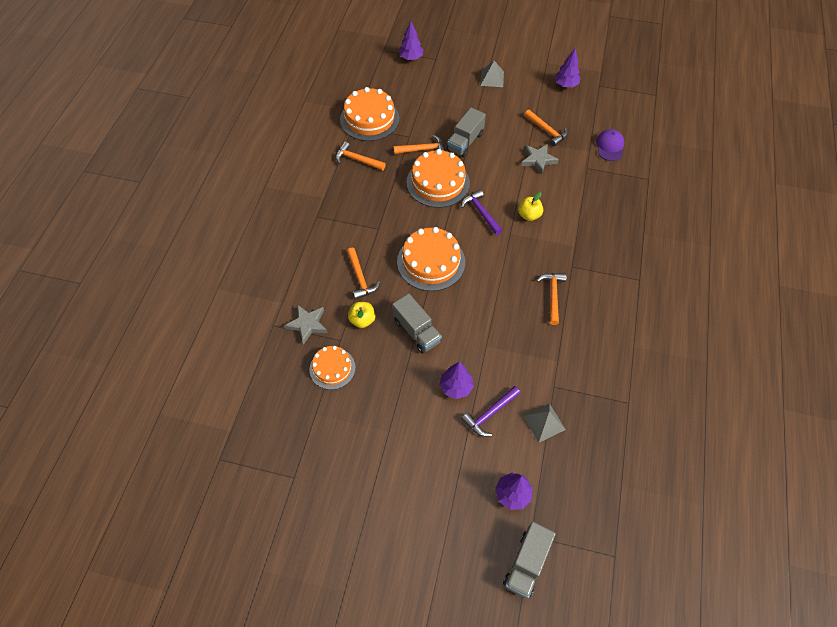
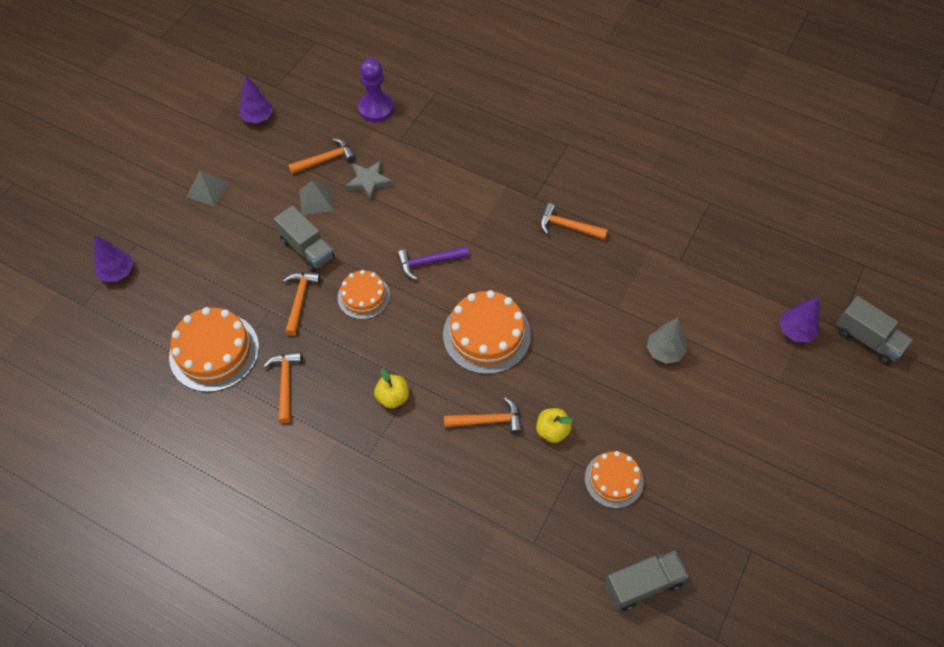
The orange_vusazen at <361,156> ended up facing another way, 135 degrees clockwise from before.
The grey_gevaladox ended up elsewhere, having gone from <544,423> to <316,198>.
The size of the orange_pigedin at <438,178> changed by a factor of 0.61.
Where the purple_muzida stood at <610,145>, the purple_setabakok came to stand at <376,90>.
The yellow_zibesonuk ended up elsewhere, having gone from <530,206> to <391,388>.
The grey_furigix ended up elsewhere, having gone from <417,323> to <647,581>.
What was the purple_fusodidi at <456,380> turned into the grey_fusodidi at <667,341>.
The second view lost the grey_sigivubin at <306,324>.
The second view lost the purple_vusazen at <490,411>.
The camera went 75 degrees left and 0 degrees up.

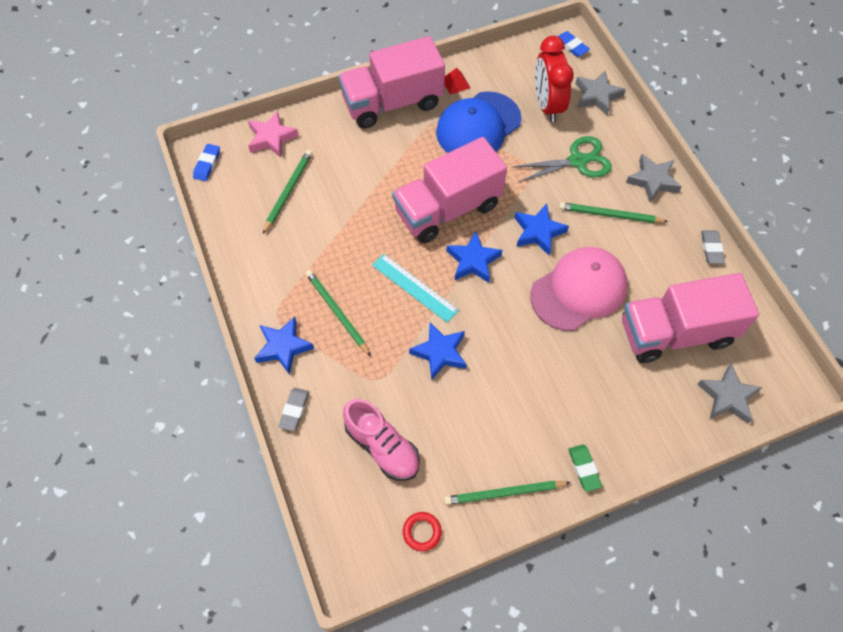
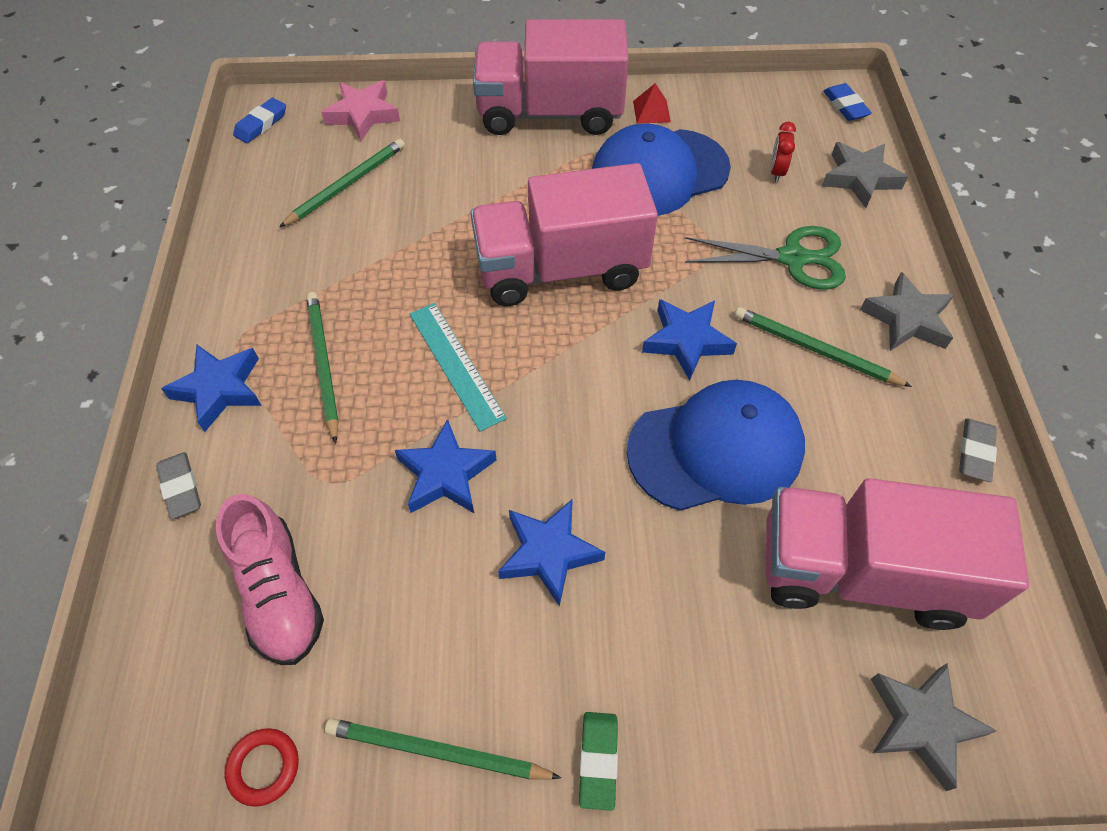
The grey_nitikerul at <294,409> ended up facing another way, 60 degrees counterclockwise from before.
The blue_sigivubin ended up elsewhere, having gone from <474,257> to <551,553>.
What was the pink_muzida at <579,289> turned into the blue_muzida at <716,445>.
The size of the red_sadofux at <554,79> changed by a factor of 0.44.
The camera went 20 degrees right and 5 degrees down.

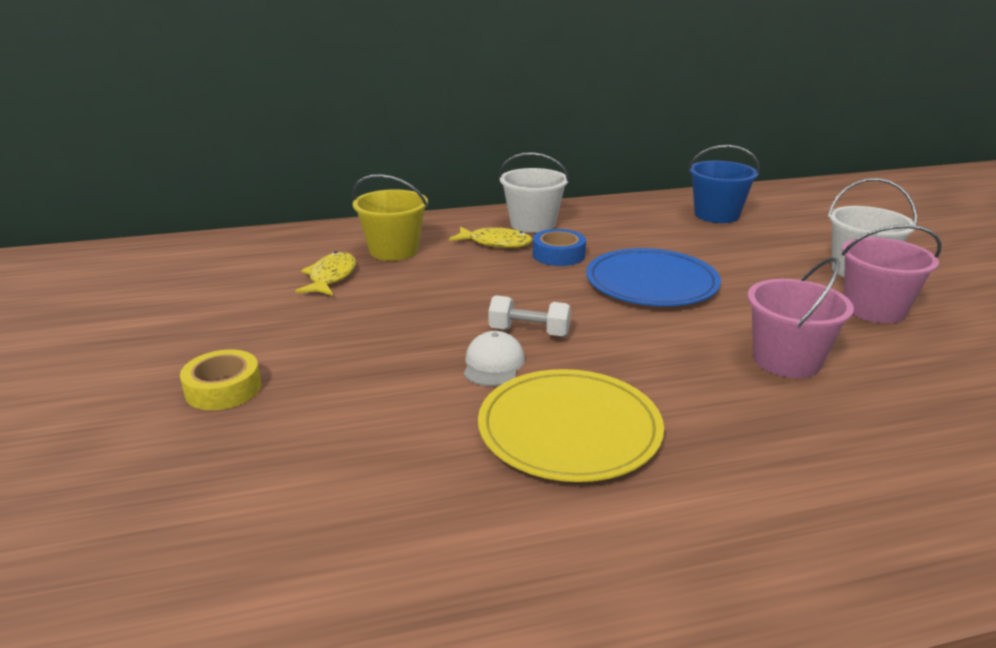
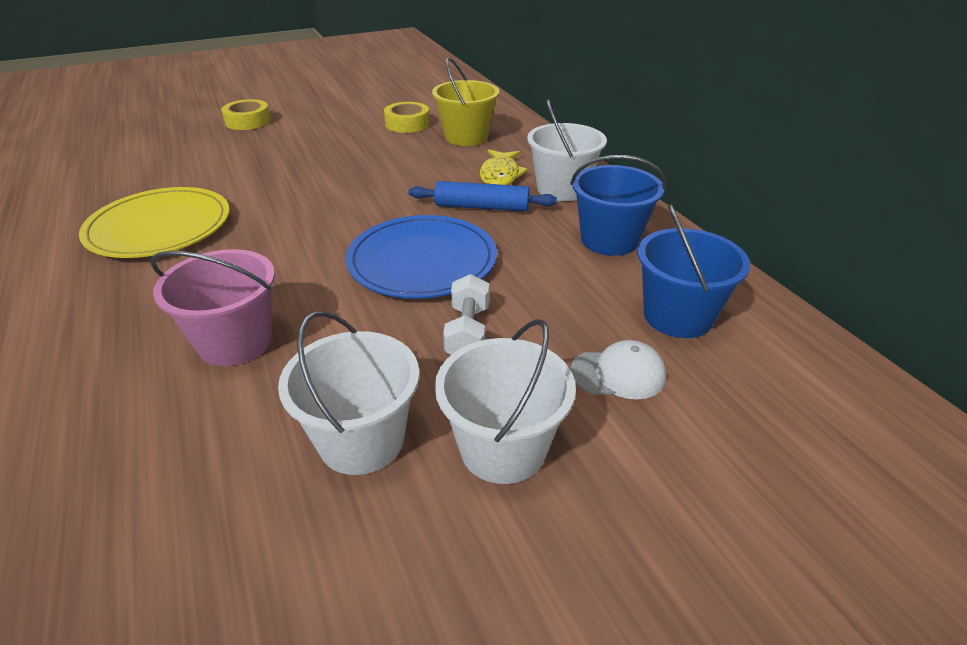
What was the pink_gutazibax at <891,274> turned into the white_gutazibax at <348,393>.
Where the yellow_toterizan stood at <325,273>, the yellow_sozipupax came to stand at <407,117>.
Where the blue_sozipupax stood at <559,247>, the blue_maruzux came to stand at <483,196>.
The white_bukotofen ended up elsewhere, having gone from <530,316> to <466,314>.
The second view gained the blue_gutazibax at <619,205>.
The white_muzida ended up elsewhere, having gone from <494,358> to <618,369>.
The camera went 80 degrees right and 10 degrees up.

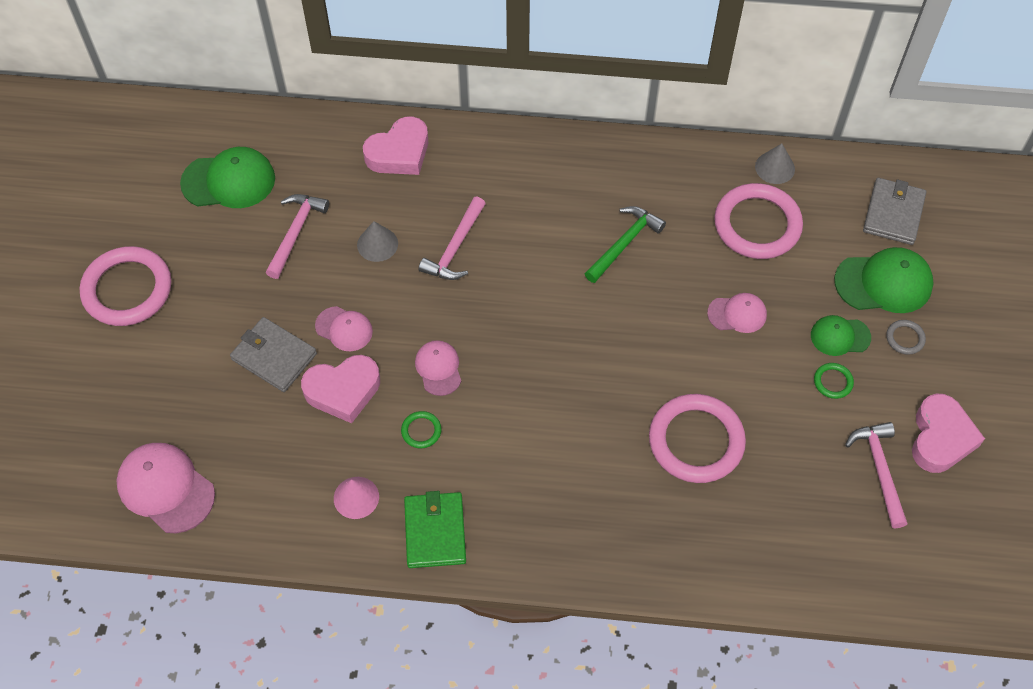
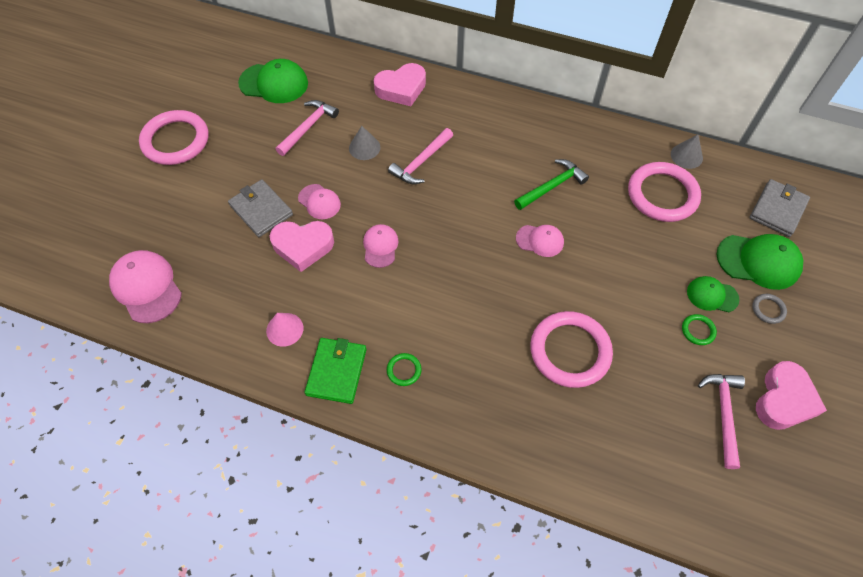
The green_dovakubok ended up elsewhere, having gone from <421,429> to <404,369>.
The pink_muzida ended up elsewhere, having gone from <737,313> to <540,241>.
The camera went 15 degrees right and 0 degrees up.

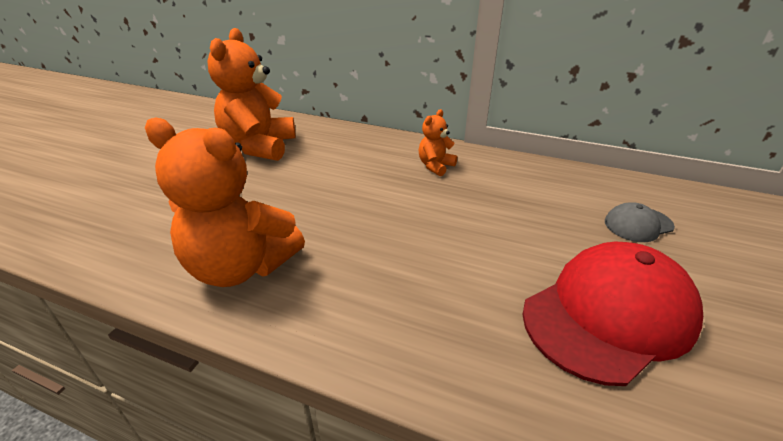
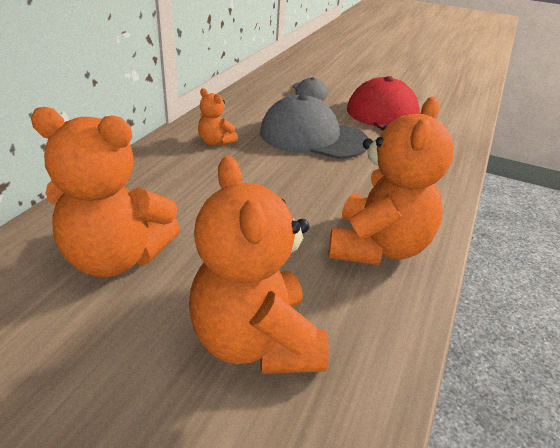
The second view gained the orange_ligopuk at <259,265>.
The second view gained the grey_muzida at <314,126>.
The camera went 90 degrees left and 0 degrees up.

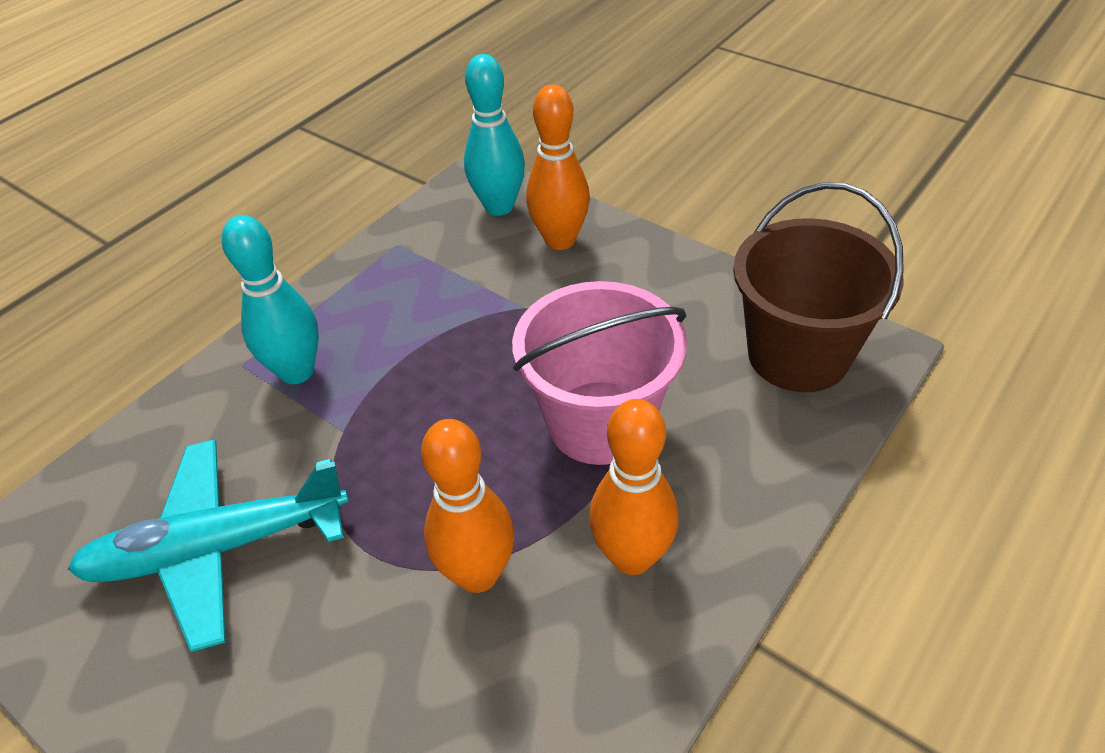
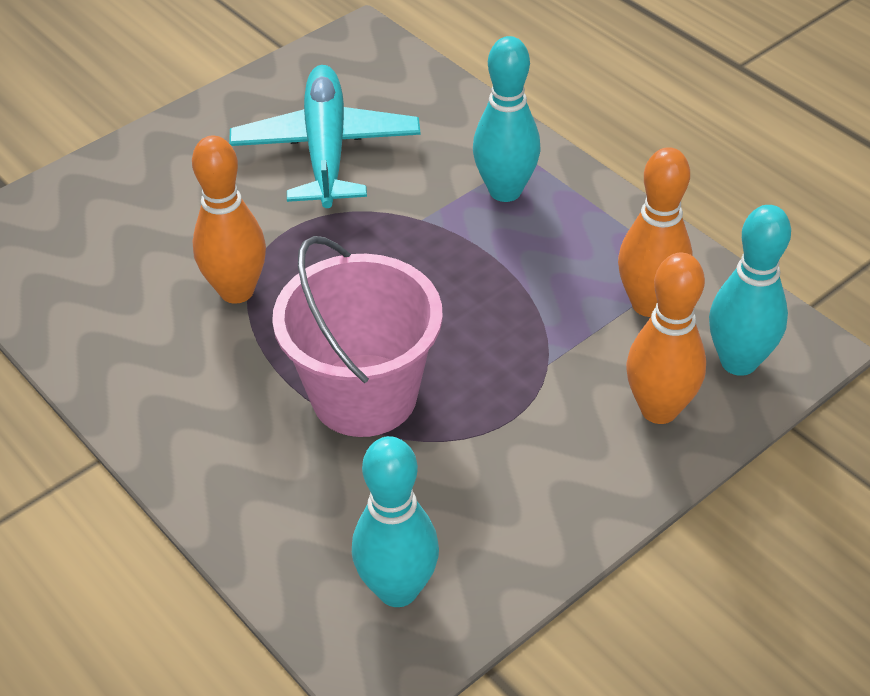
Where the brown_gutazibax stood at <818,287>, the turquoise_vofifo came to stand at <395,521>.
The orange_vofifo ended up elsewhere, having gone from <634,487> to <655,232>.
The camera went 100 degrees right and 0 degrees up.

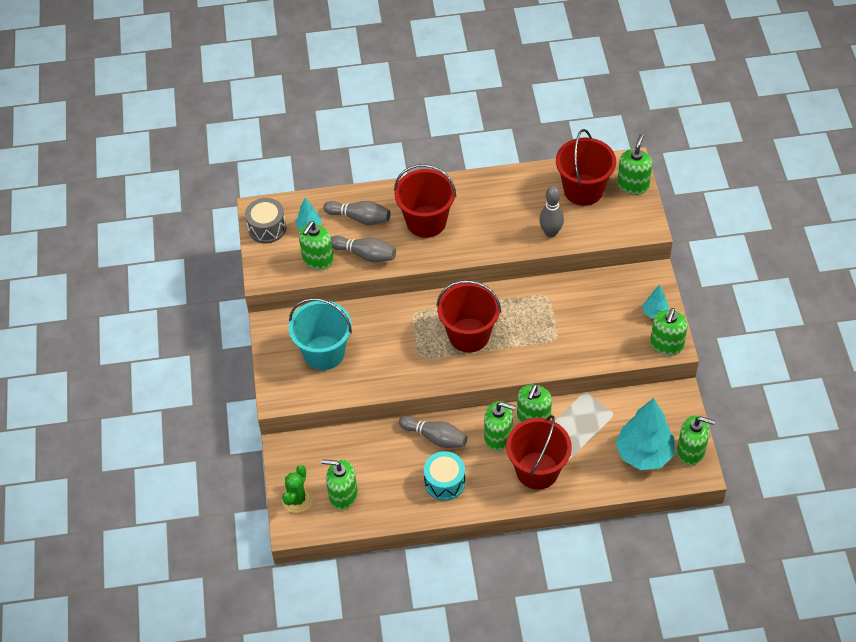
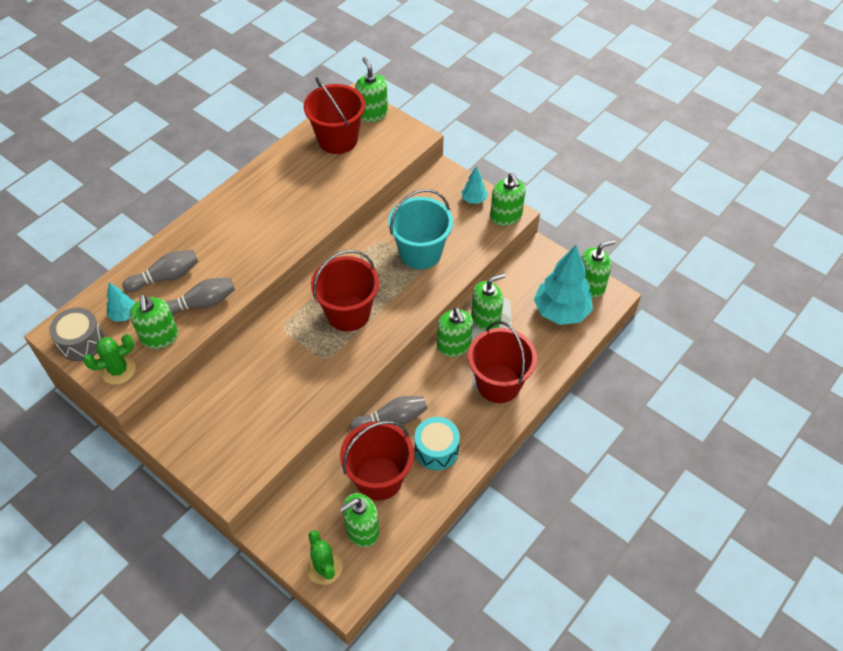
The second view gained the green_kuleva at <109,360>.
The red_gutazibax ended up elsewhere, having gone from <425,201> to <377,461>.
The turquoise_gutazibax ended up elsewhere, having gone from <320,334> to <420,229>.
The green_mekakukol ended up elsewhere, having gone from <499,426> to <488,302>.
The second view lost the grey_vofifo at <551,212>.
The camera went 45 degrees left and 0 degrees up.

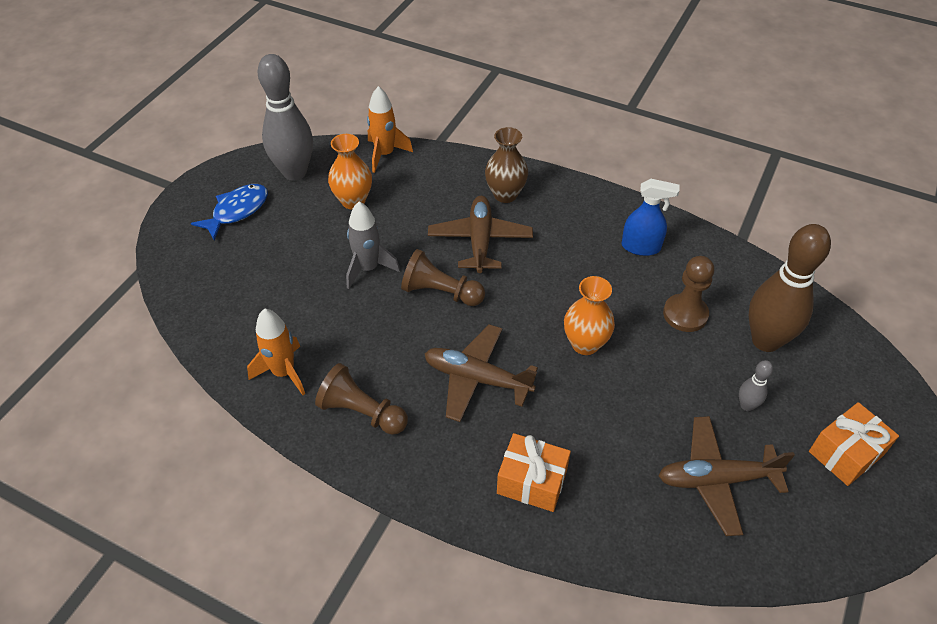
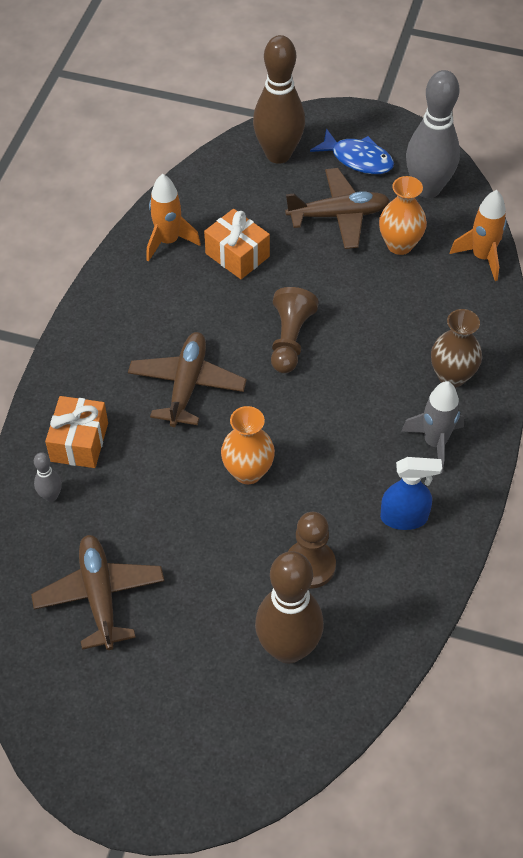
The grey_vofifo ended up elsewhere, having gone from <756,385> to <48,477>.
The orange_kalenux ended up elsewhere, having gone from <854,444> to <237,244>.
The second view gained the brown_vofifo at <279,99>.
The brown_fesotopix ended up elsewhere, having gone from <480,234> to <337,208>.
The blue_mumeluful at <651,217> ended up facing another way, 90 degrees counterclockwise from before.
The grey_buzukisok ended up elsewhere, having gone from <373,245> to <433,427>.
The second view lost the brown_setabakok at <361,399>.
The camera went 80 degrees right and 5 degrees up.

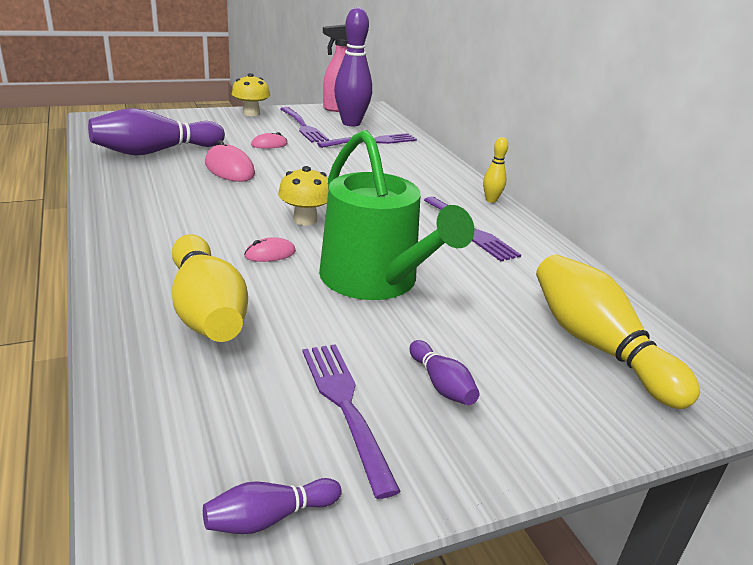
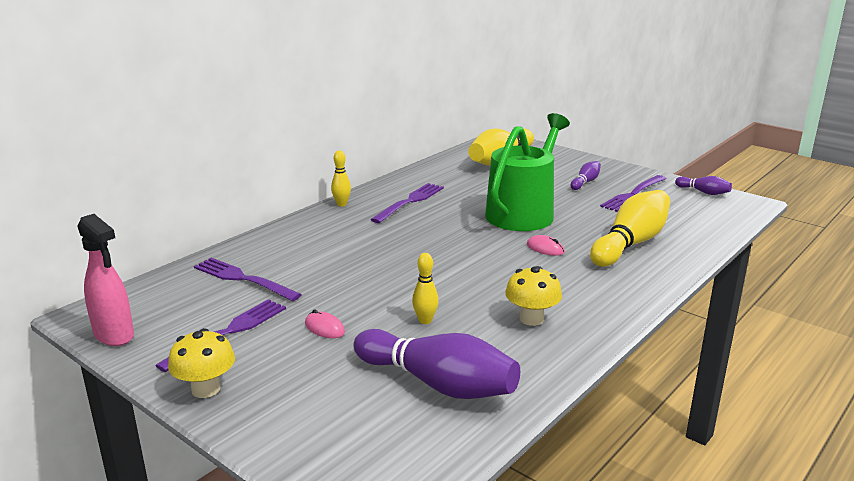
Where the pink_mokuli stood at <230,161>, the yellow_vofifo came to stand at <425,288>.
The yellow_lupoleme ended up elsewhere, having gone from <303,196> to <533,296>.
The second view lost the purple_vofifo at <353,66>.
The camera went 115 degrees left and 5 degrees down.

